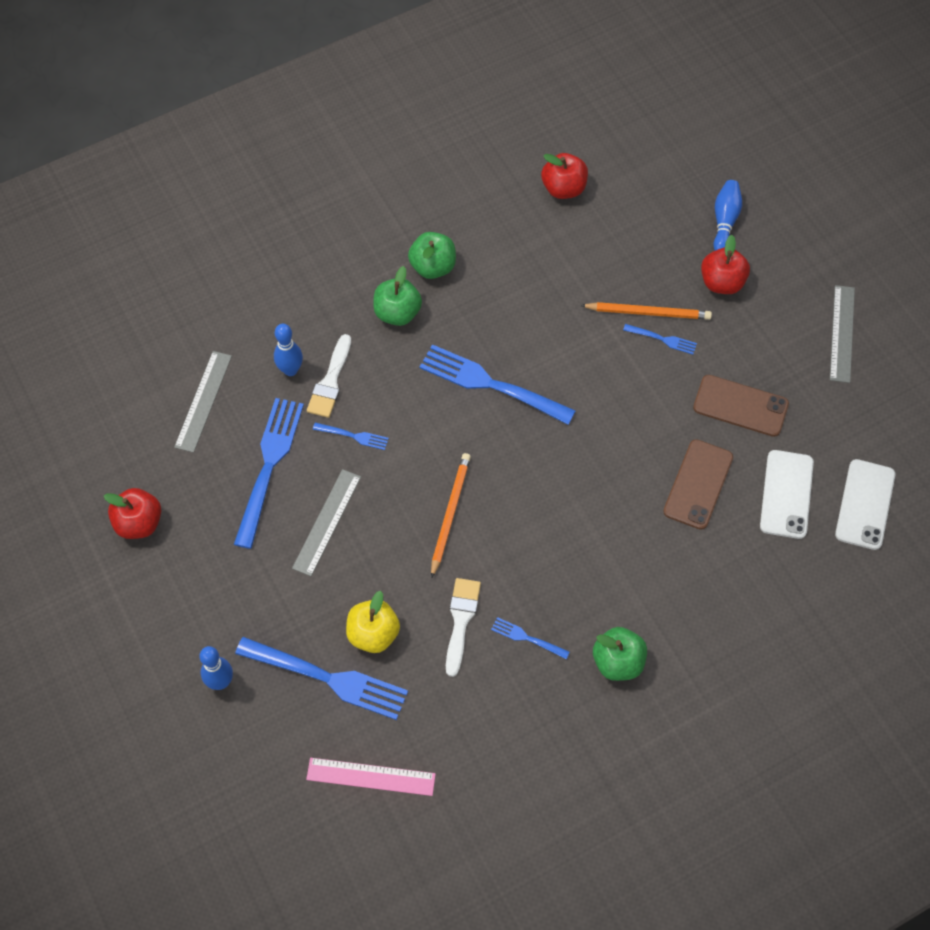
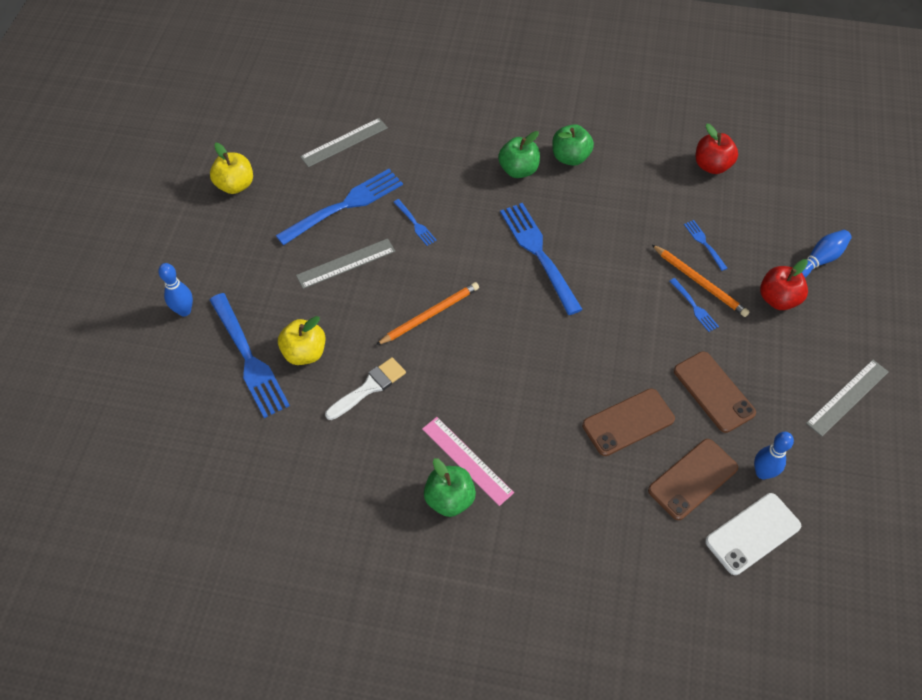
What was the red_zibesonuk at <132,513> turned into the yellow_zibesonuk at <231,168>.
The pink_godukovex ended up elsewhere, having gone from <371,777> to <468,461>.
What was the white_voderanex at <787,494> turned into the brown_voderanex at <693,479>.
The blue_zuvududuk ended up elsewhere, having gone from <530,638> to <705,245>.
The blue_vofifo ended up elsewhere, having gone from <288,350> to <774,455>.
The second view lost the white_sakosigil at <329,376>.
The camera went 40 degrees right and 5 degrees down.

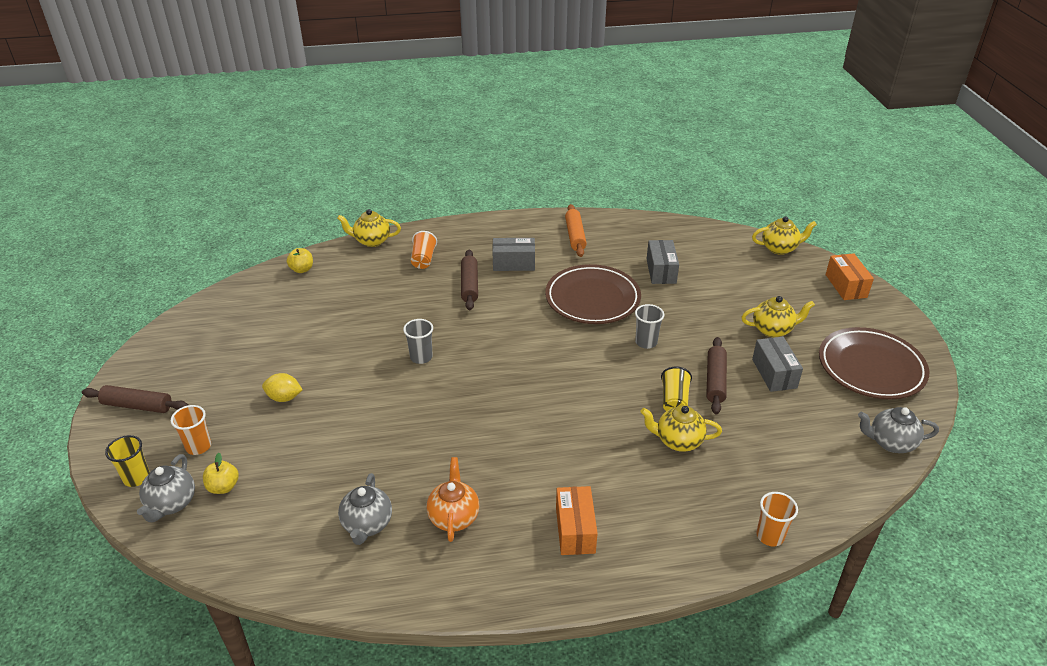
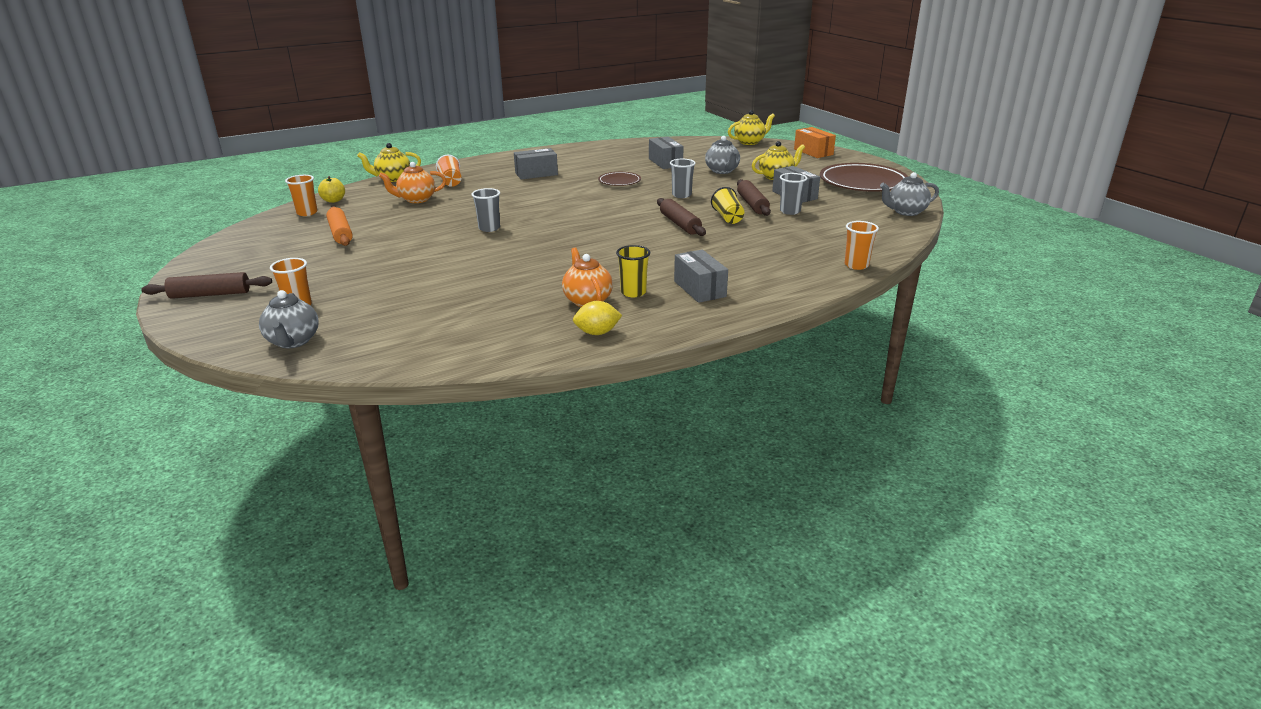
The second view gained the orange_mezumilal at <301,195>.
The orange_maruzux ended up elsewhere, having gone from <576,230> to <339,226>.
The second view gained the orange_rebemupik at <412,182>.
The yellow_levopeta ended up elsewhere, having gone from <282,387> to <597,318>.
The size of the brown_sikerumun at <593,294> changed by a factor of 0.50.
The yellow_mezumilal ended up elsewhere, having gone from <127,461> to <633,271>.
The brown_maruzux ended up elsewhere, having gone from <469,280> to <681,217>.
What was the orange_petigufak at <577,520> turned into the grey_petigufak at <701,276>.
The grey_rebemupik ended up elsewhere, having gone from <365,509> to <722,155>.
The second view gained the grey_mezumilal at <793,194>.
The second view lost the yellow_zibesonuk at <221,473>.
The second view lost the yellow_rebemupik at <681,429>.
The camera went 20 degrees left and 10 degrees down.

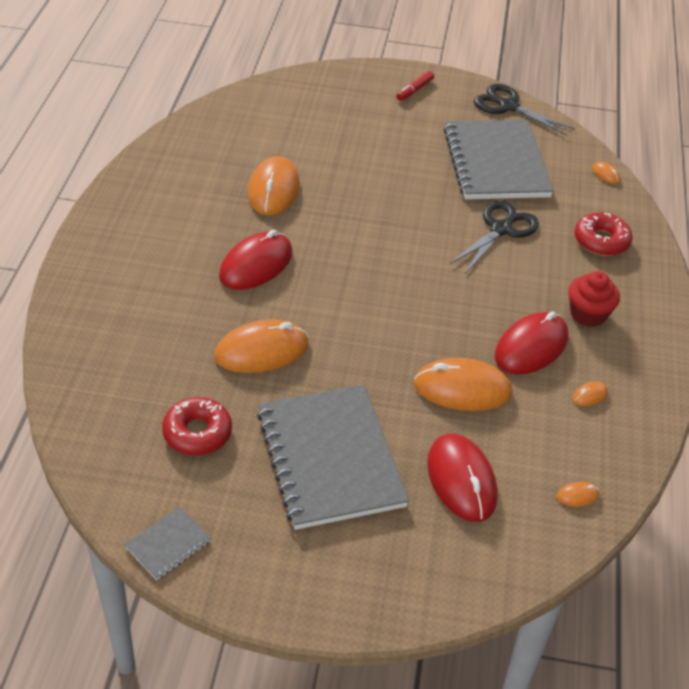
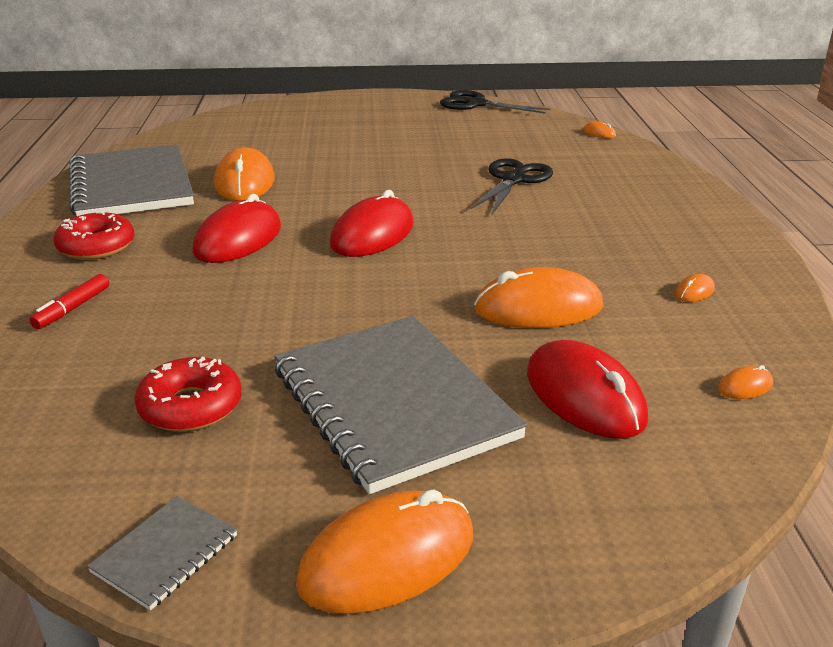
The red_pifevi ended up elsewhere, having gone from <415,86> to <69,301>.
The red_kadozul ended up elsewhere, having gone from <603,234> to <93,235>.
The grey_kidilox ended up elsewhere, having gone from <498,159> to <132,180>.
The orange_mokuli ended up elsewhere, having gone from <261,346> to <384,551>.
The red_mokuli ended up elsewhere, having gone from <531,342> to <372,223>.
The second view lost the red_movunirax at <594,299>.
The camera went 10 degrees left and 15 degrees down.

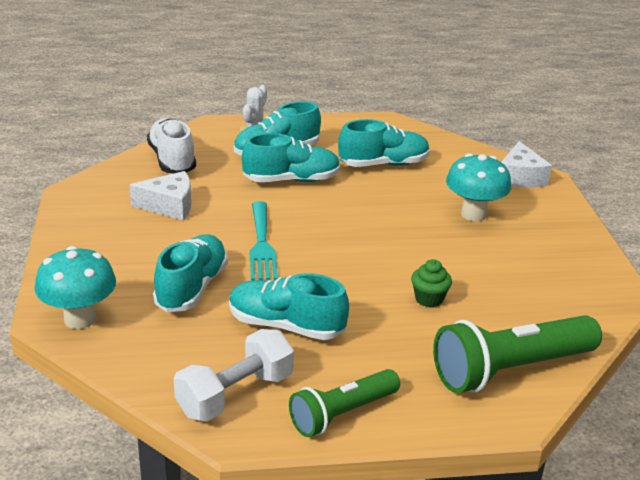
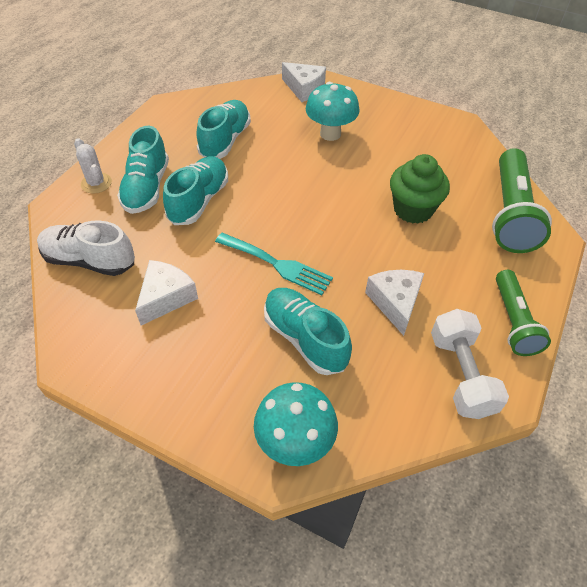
Where the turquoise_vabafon stood at <289,306>, the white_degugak came to stand at <394,303>.
The size of the green_movunirax at <431,283> changed by a factor of 1.78.
The camera went 55 degrees left and 20 degrees up.

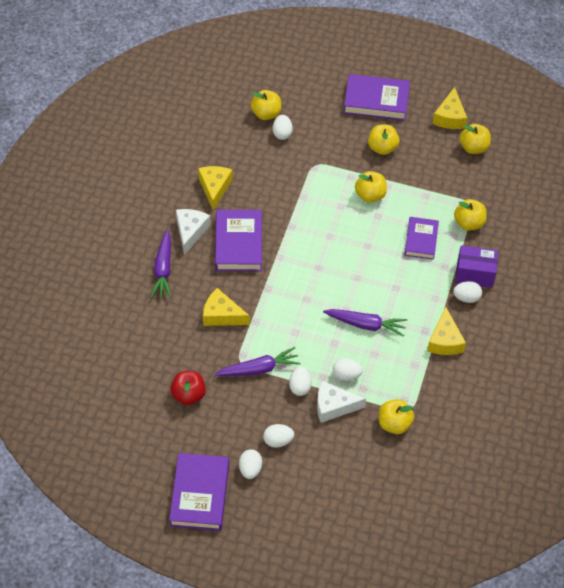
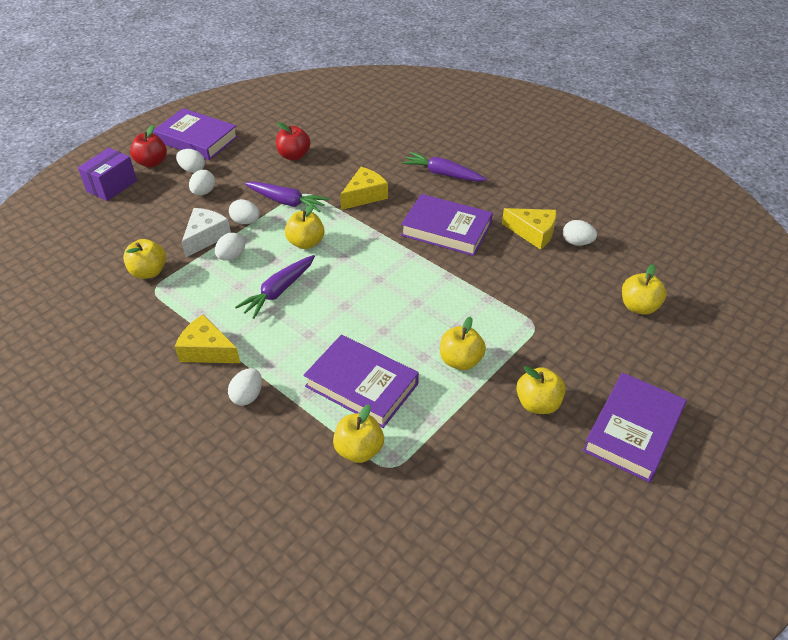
The purple_petigufak ended up elsewhere, having gone from <476,267> to <107,174>.
The second view gained the red_zibesonuk at <148,146>.
The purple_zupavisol at <258,361> ended up facing another way, 75 degrees counterclockwise from before.
The yellow_zibesonuk ended up elsewhere, having gone from <475,139> to <304,226>.
The size of the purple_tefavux at <421,238> changed by a factor of 1.54.
The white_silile ended up elsewhere, having gone from <283,127> to <580,233>.
The second view lost the white_degugak at <193,232>.
The second view lost the yellow_degugak at <449,108>.
The camera went 115 degrees right and 10 degrees down.

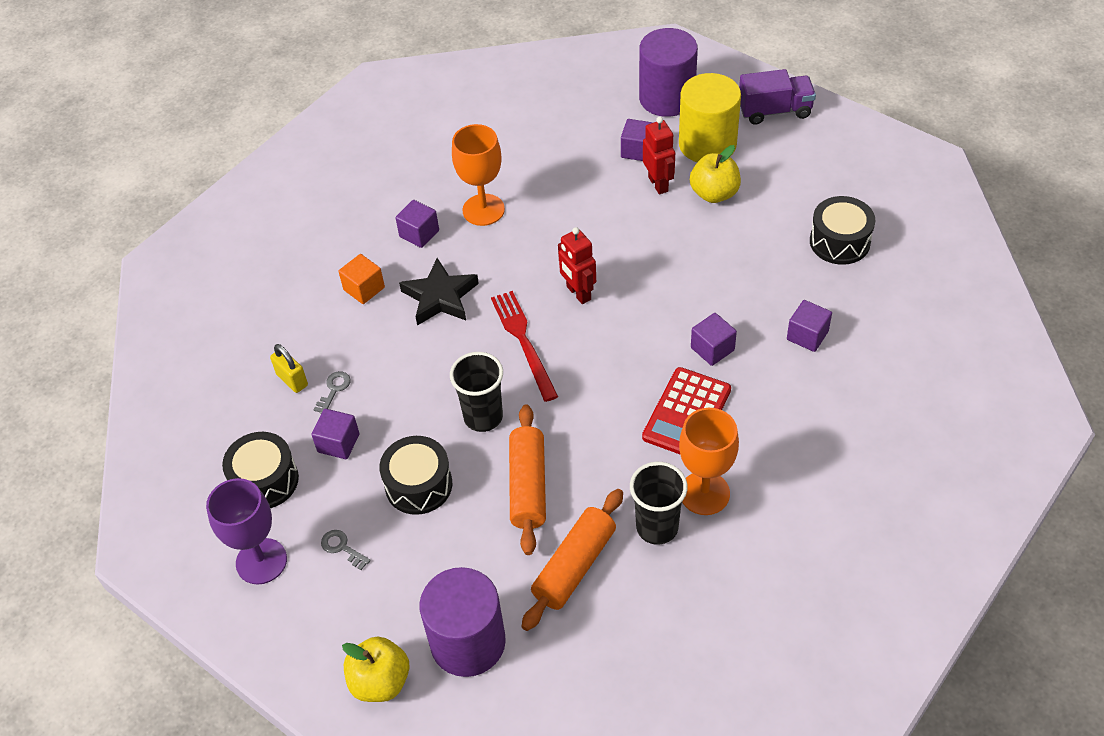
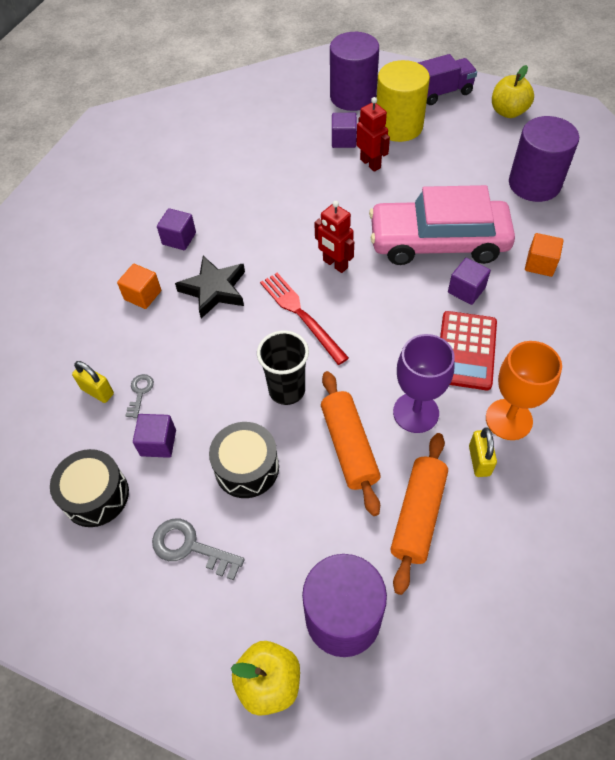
The size of the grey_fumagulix at <346,550> changed by a factor of 1.69.
The second view gained the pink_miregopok at <442,225>.
The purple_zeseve ended up elsewhere, having gone from <246,531> to <424,383>.
Where the black_mezumilal stood at <659,503>, the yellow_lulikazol came to stand at <483,452>.
The yellow_zibesonuk ended up elsewhere, having gone from <715,174> to <513,91>.
Where the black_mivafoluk stood at <843,230>, the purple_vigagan came to stand at <544,159>.
What was the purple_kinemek at <809,326> turned into the orange_kinemek at <544,255>.
The second view lost the orange_zeseve at <478,175>.
The camera went 15 degrees left and 5 degrees up.

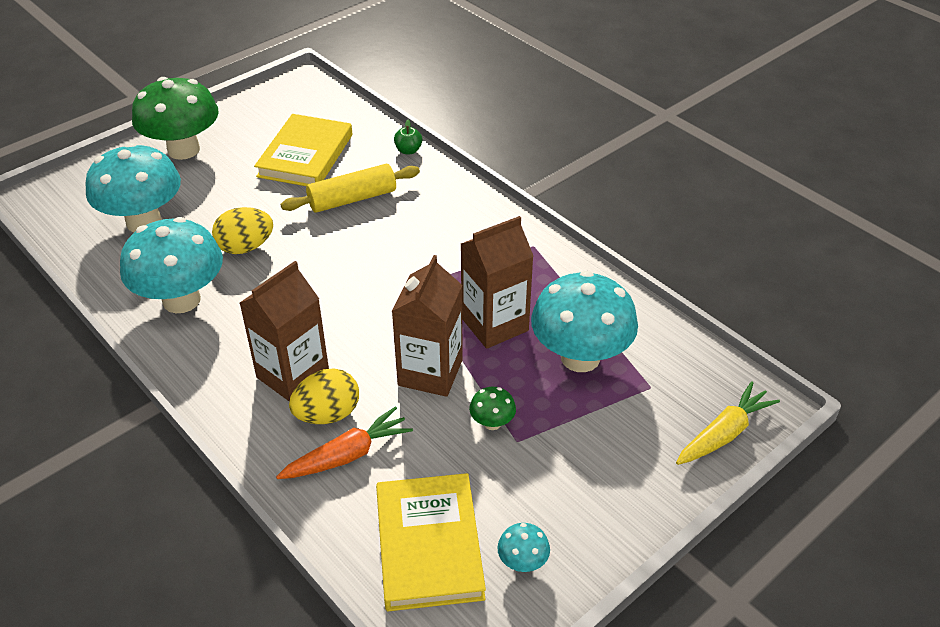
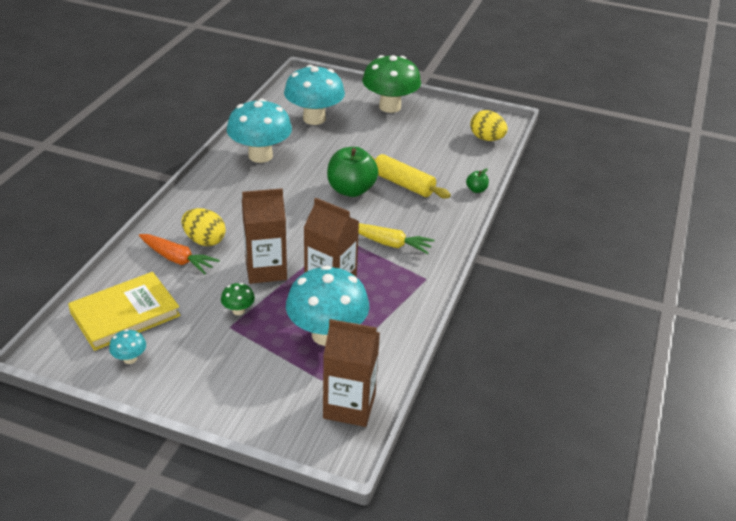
The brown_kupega ended up elsewhere, having gone from <284,331> to <351,373>.
The second view gained the green_zibesonuk at <352,172>.
The yellow_zupavisol ended up elsewhere, having gone from <728,423> to <397,238>.
The yellow_silile ended up elsewhere, having gone from <242,230> to <489,125>.
The second view lost the yellow_tefavux at <303,150>.
The camera went 60 degrees right and 5 degrees down.

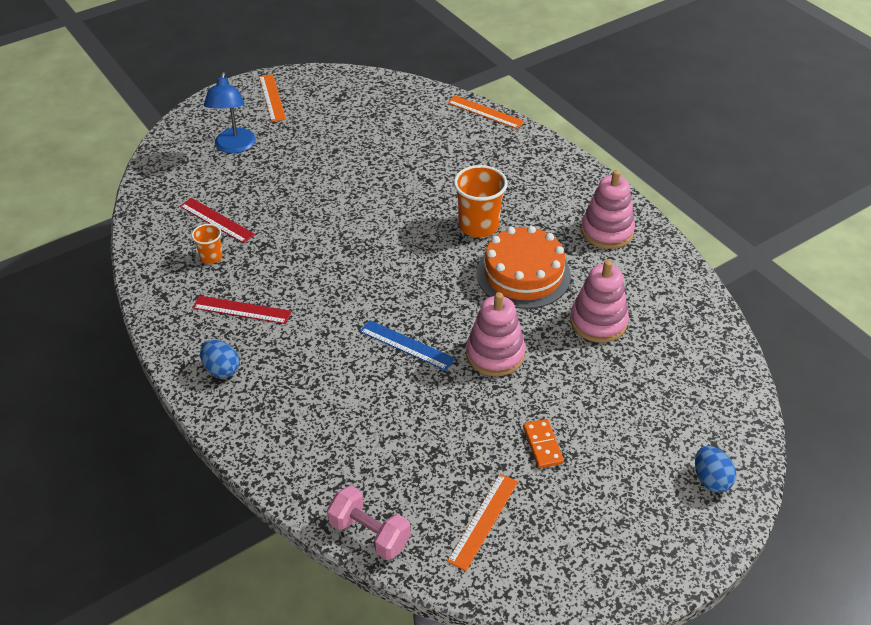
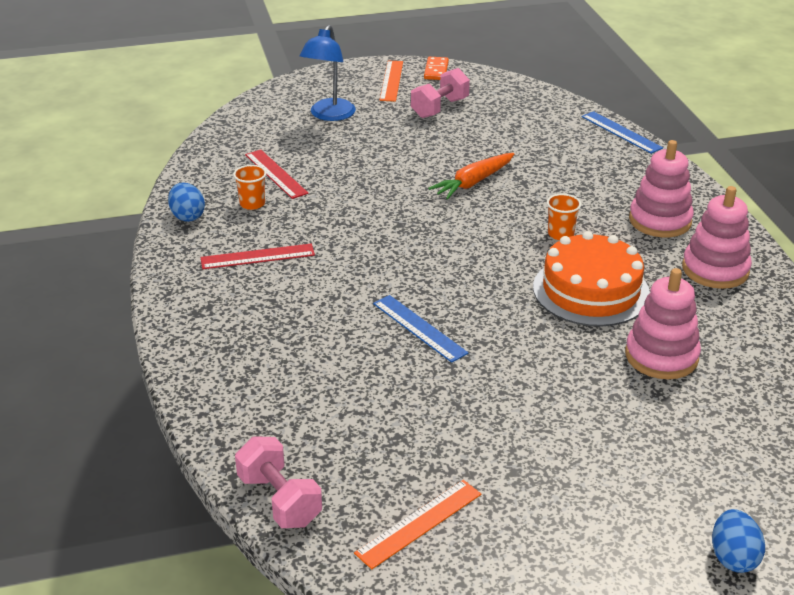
The blue_silile ended up elsewhere, having gone from <219,359> to <186,202>.
The red_godukovex at <242,310> ended up facing another way, 45 degrees counterclockwise from before.
The second view gained the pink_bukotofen at <440,93>.
The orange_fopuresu ended up elsewhere, having gone from <543,443> to <436,68>.
The second view gained the orange_zupavisol at <471,176>.
The size of the orange_mezumilal at <481,201> changed by a factor of 0.54.
What was the orange_godukovex at <485,112> turned into the blue_godukovex at <622,132>.
The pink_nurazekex ended up elsewhere, having gone from <496,334> to <661,188>.
The camera went 20 degrees right and 10 degrees down.

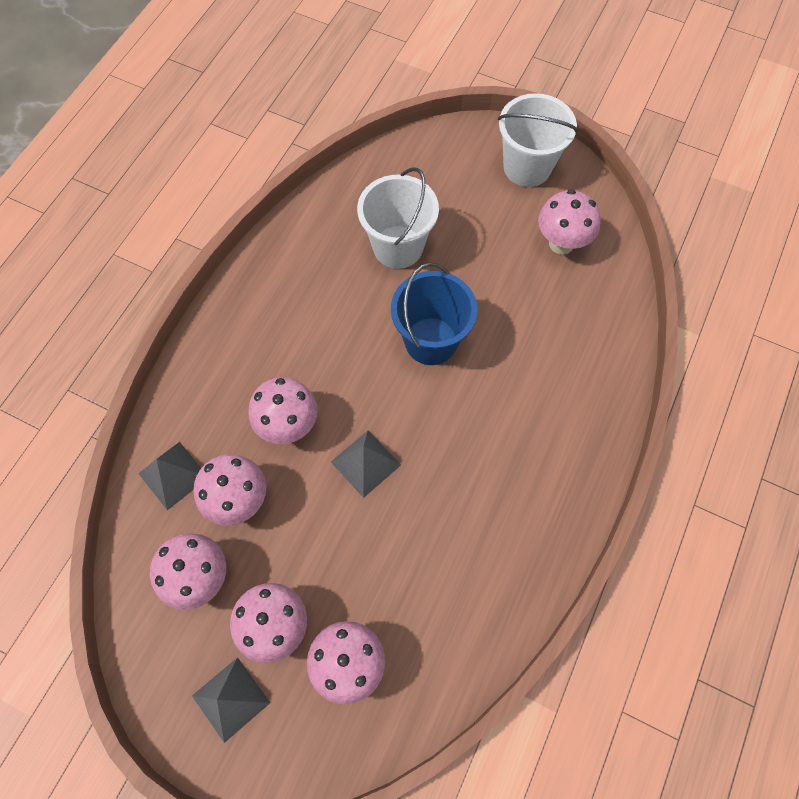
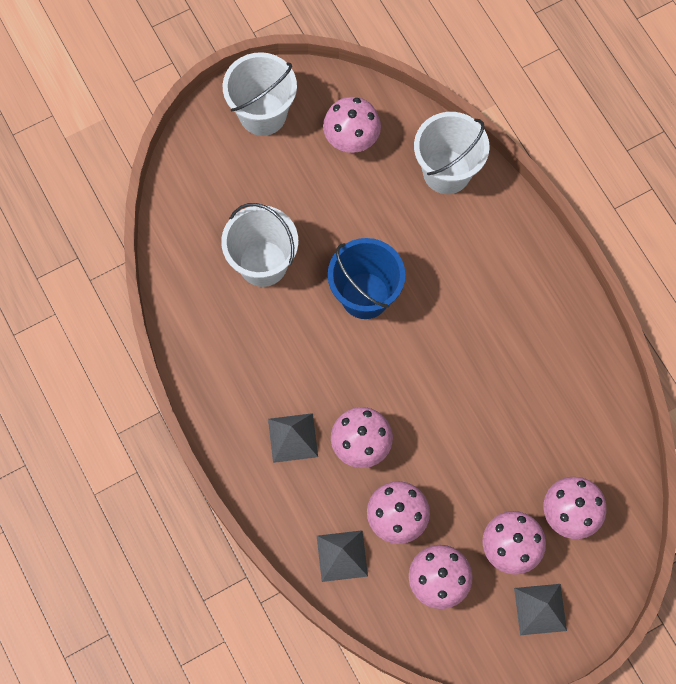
The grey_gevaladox ended up elsewhere, having gone from <366,464> to <293,438>.
The second view gained the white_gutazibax at <452,153>.
The camera went 55 degrees left and 5 degrees up.

